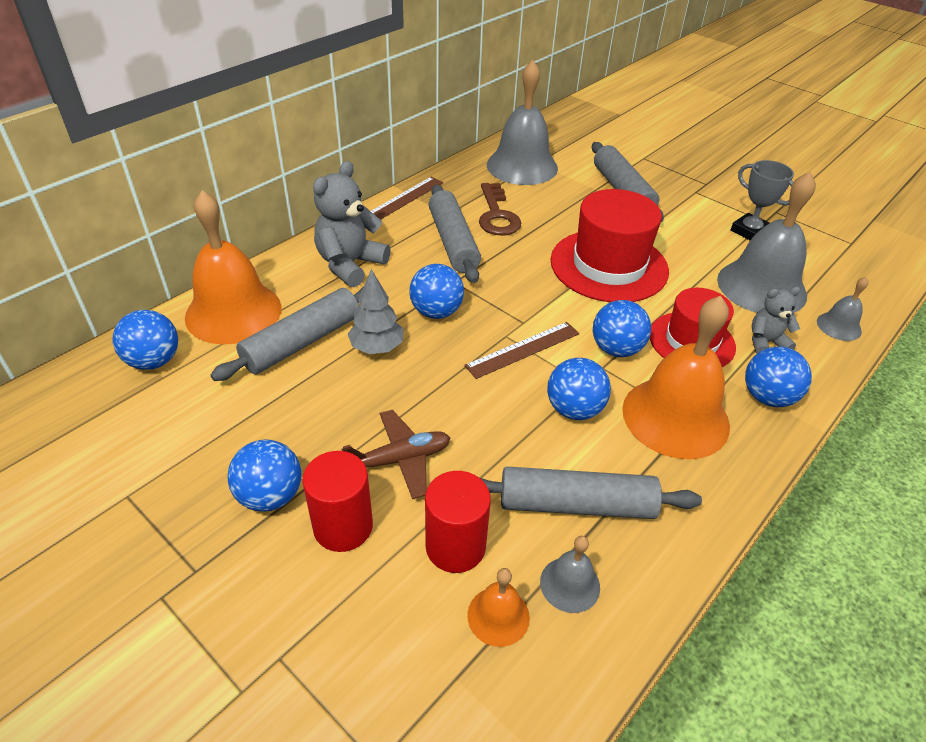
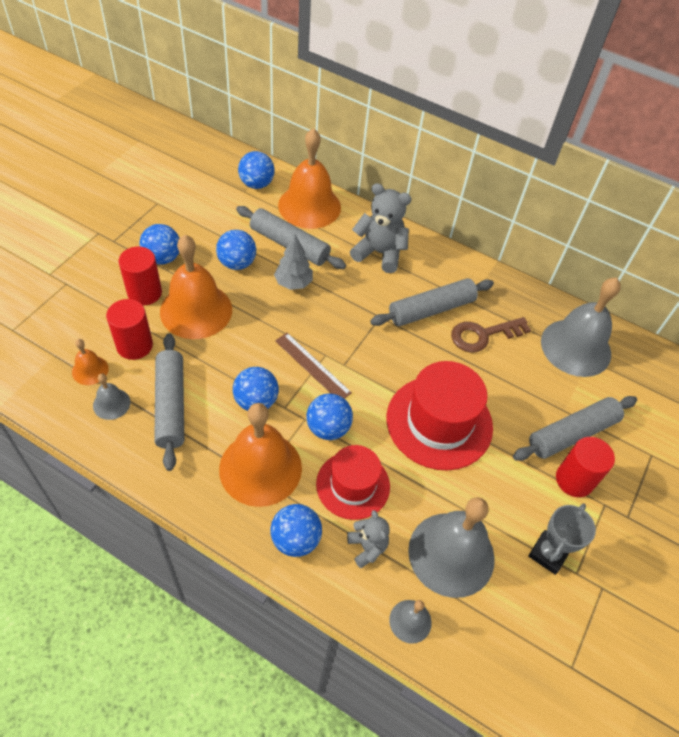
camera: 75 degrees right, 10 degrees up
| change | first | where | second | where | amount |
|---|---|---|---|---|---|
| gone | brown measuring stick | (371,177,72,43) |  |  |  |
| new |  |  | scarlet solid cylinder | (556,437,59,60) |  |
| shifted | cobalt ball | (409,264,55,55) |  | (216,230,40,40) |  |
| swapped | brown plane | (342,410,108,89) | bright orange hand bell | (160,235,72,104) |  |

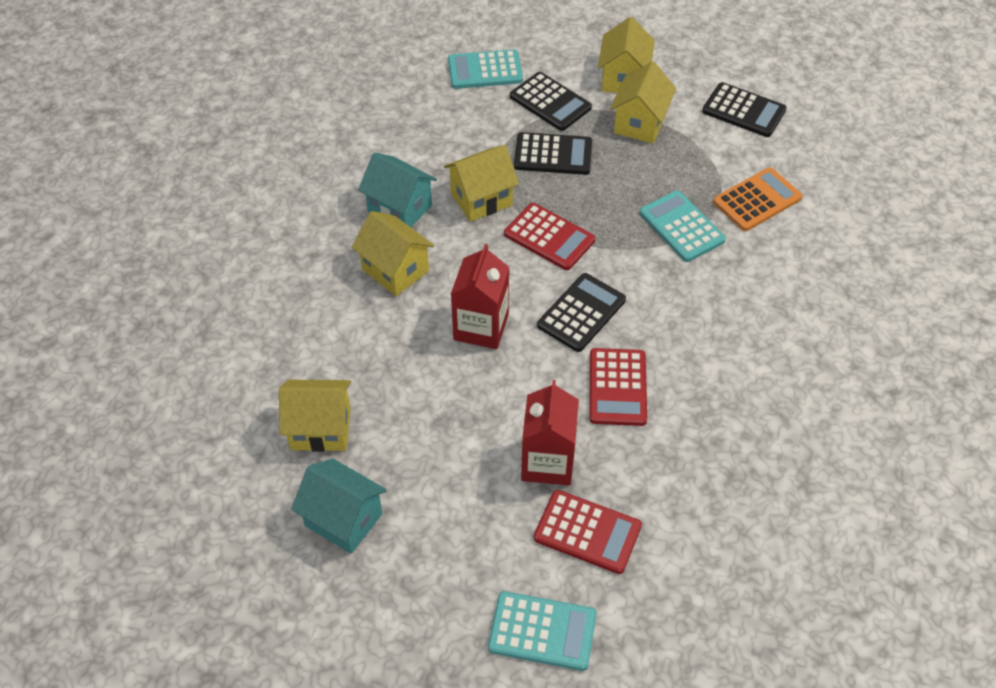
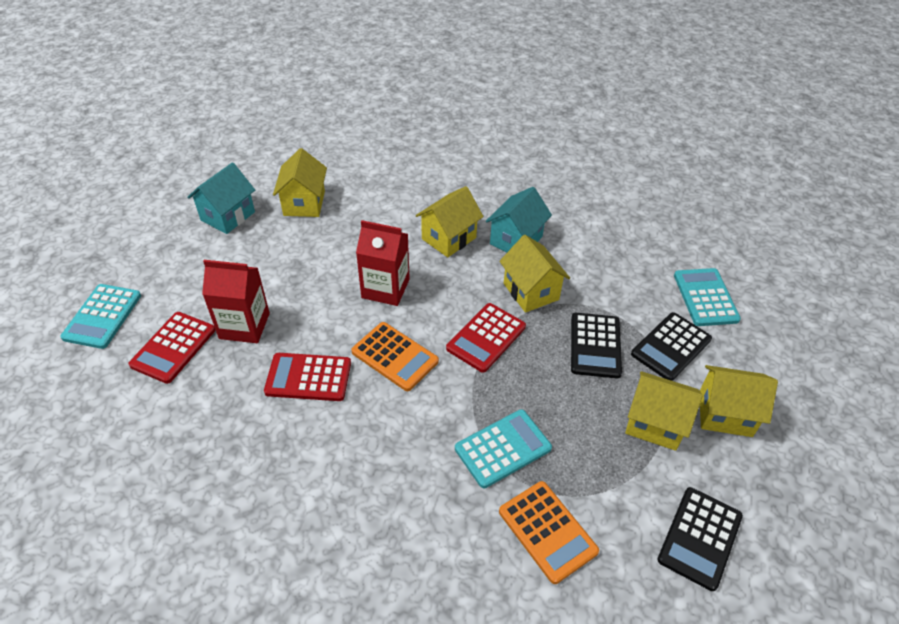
camera: 90 degrees right, 5 degrees down
| change | first | where | second | where | amount |
|---|---|---|---|---|---|
| repainted | ebony calculator | (537,273,89,79) | bright orange calculator | (351,322,88,69) |  |

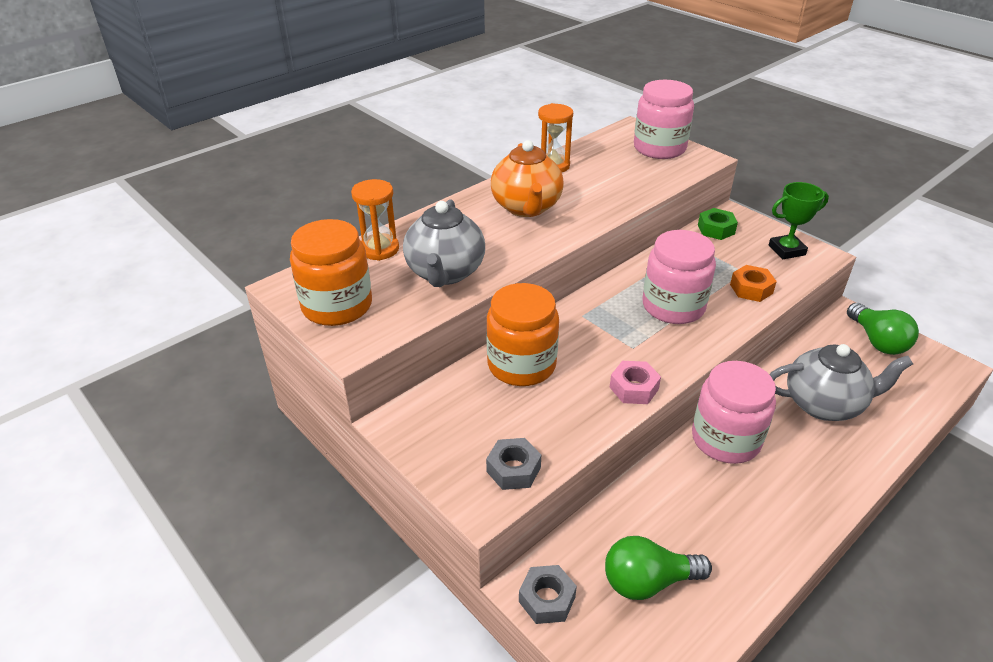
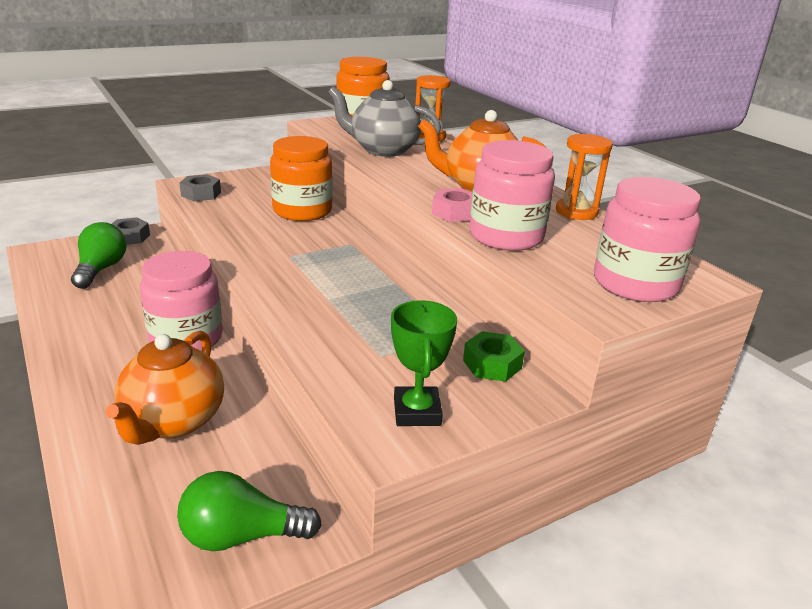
camera: 100 degrees right, 10 degrees down
| change | first | where | second | where | amount |
|---|---|---|---|---|---|
| gone | bright orange hex nut | (730,265,47,37) |  |  |  |
| shifted | rosy hex nut | (610,361,51,43) |  | (432,188,40,34) |  |
| shifted | rosy preserve jar | (642,230,74,94) |  | (469,140,86,111) |  |
| repainted | gray tea pot | (769,344,144,77) | bright orange tea pot | (106,331,118,114) |  |

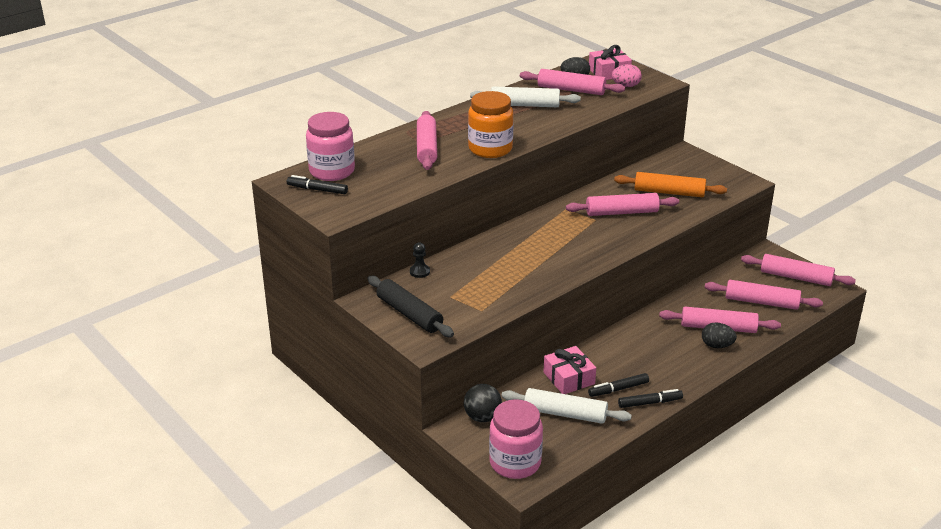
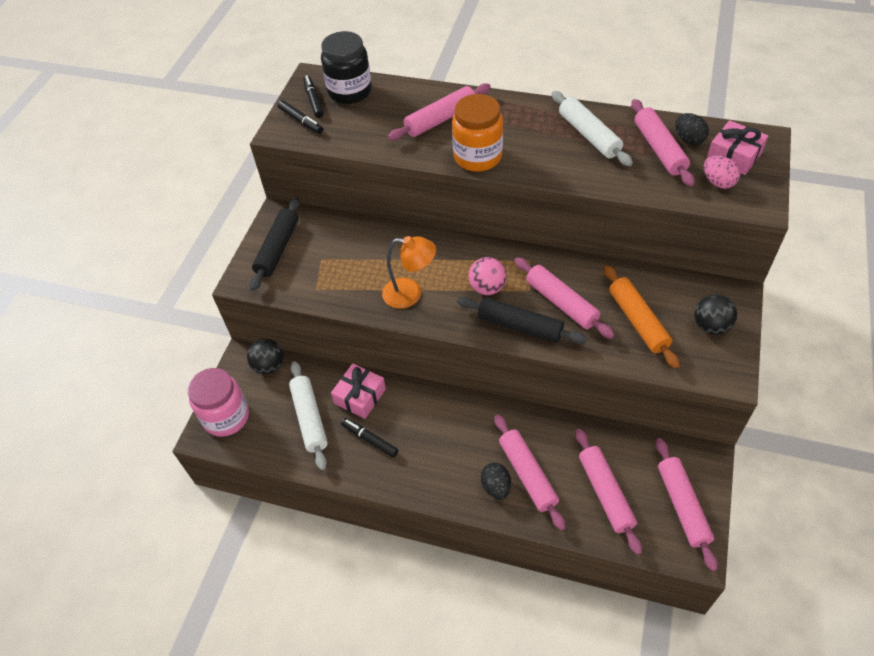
camera: 60 degrees right, 20 degrees up
| change | first | where | second | where | amount |
|---|---|---|---|---|---|
| gone | ebony pawn | (410,242,20,36) |  |  |  |
| new |  |  | bright orange desk lamp | (382,236,54,73) |  |
| new |  |  | ebony pastry roller | (457,297,130,47) |  |
| new |  |  | rosy ball | (469,257,38,38) |  |
| new |  |  | ebony ball | (695,294,42,41) |  |
| shifted | ebony marker pen | (618,389,65,19) |  | (278,100,45,34) |  |
| repainted | rosy preserve jar | (306,112,49,69) | ebony preserve jar | (321,31,51,73) |  |

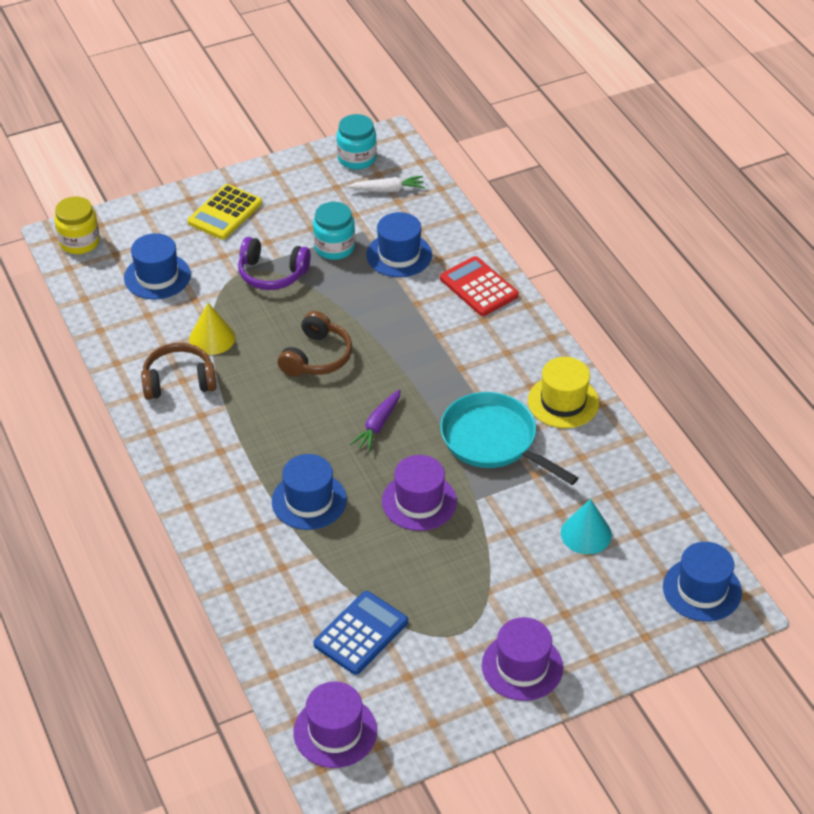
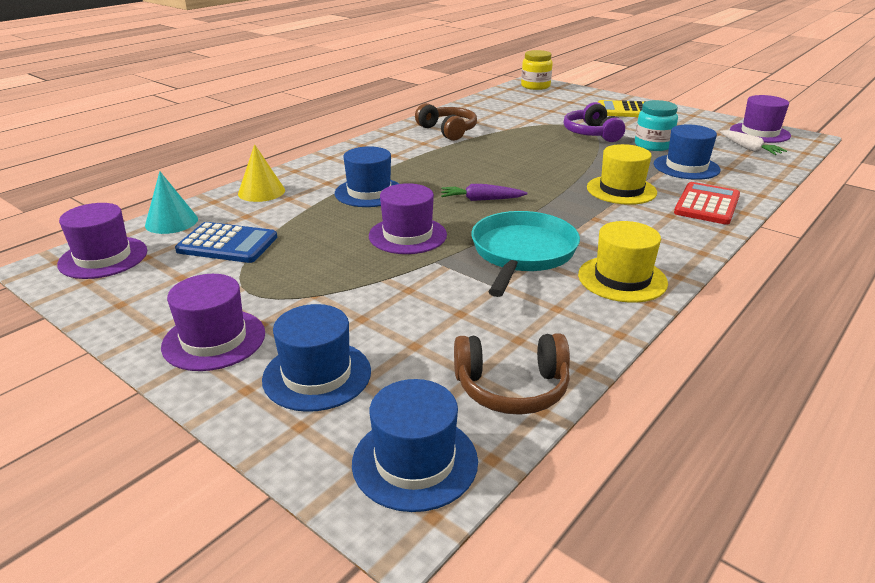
camera: 65 degrees right, 15 degrees down
| change | first | where | second | where | amount |
|---|---|---|---|---|---|
| new |  |  | golden tall hat | (587,144,70,61) |  |
| shifted | cobalt tall hat | (124,233,67,66) |  | (262,304,109,108) |  |
| shifted | golden cone | (189,303,46,52) |  | (238,144,47,58) |  |
| shifted | brown over-ear headphones | (278,311,74,66) |  | (454,333,116,82) |  |
| shifted | turquoise cone | (561,499,51,55) |  | (145,171,53,63) |  |
| swapped | turquoise preserve jar | (337,114,40,56) | royal purple tall hat | (730,95,61,48) |  |

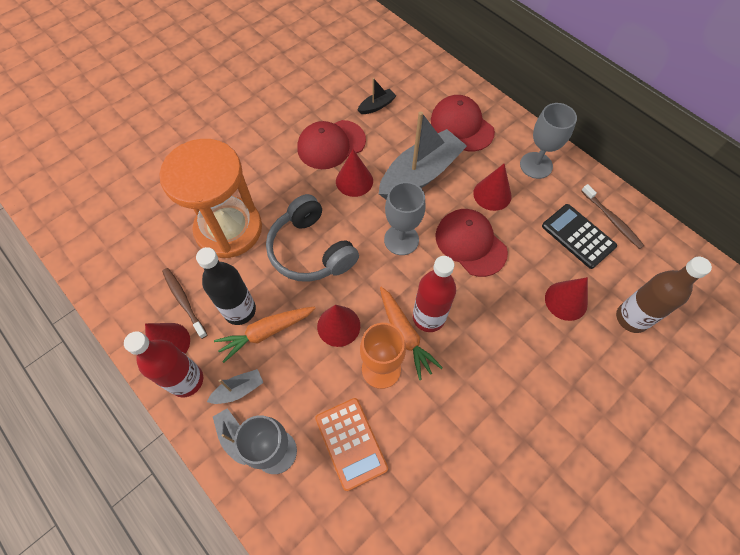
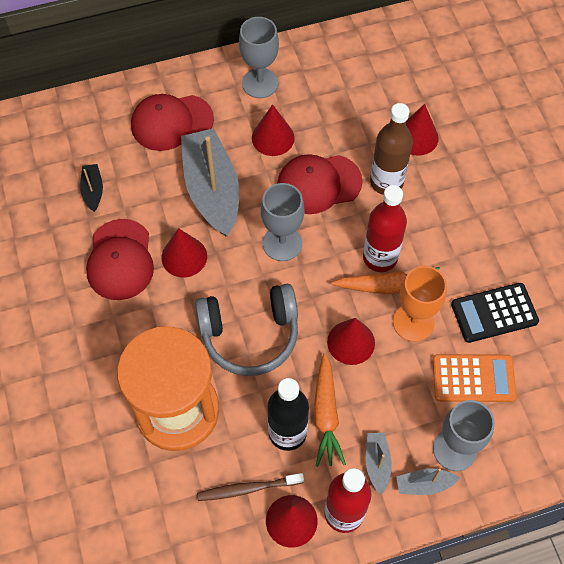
camera: 65 degrees left, 0 degrees up
| change | first | where | second | where | amount |
|---|---|---|---|---|---|
| gone | brown dental brush | (581,184,63,65) |  |  |  |
| shifted | ebony calculator | (542,204,75,65) |  | (451,283,88,60) |  |
| shifted | brown flask | (616,257,96,76) |  | (370,103,43,92) |  |

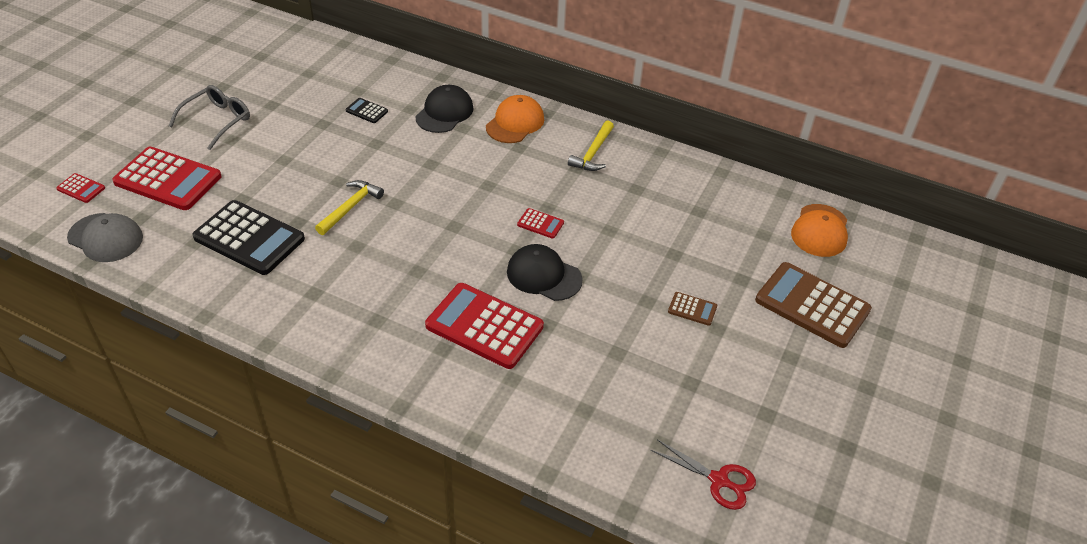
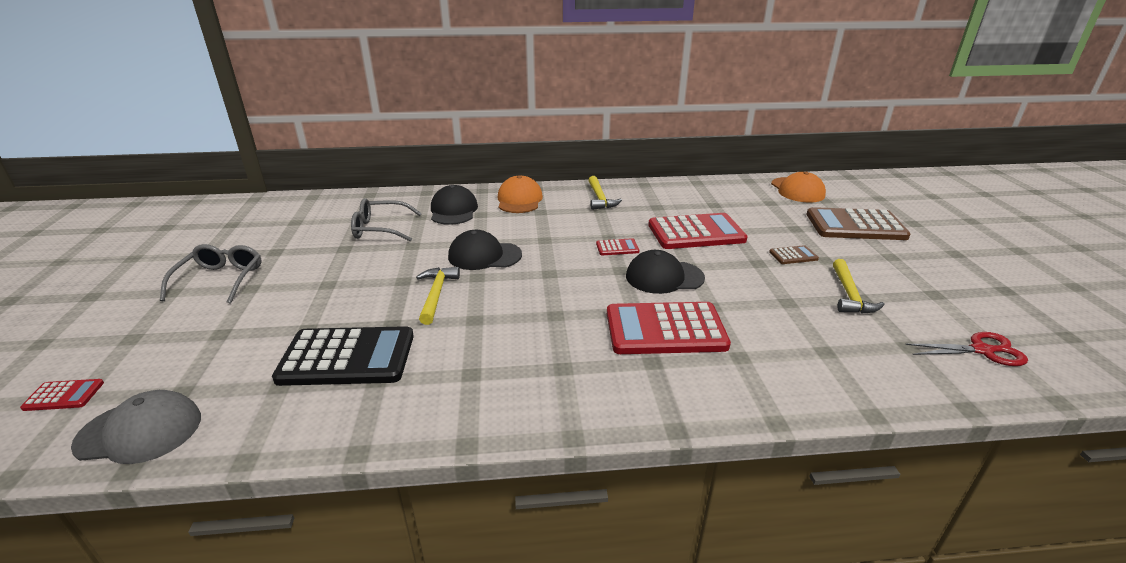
camera: 30 degrees left, 15 degrees down
| change | first | where | second | where | amount |
|---|---|---|---|---|---|
| new |  |  | ebony cap | (448,230,74,40) |  |
| new |  |  | golden claw hammer | (833,259,52,55) |  |
| shifted | scarlet calculator | (112,147,110,63) |  | (648,213,100,36) |  |
| swapped | ebony calculator | (346,98,42,25) | gray spectacles | (351,198,71,44) |  |

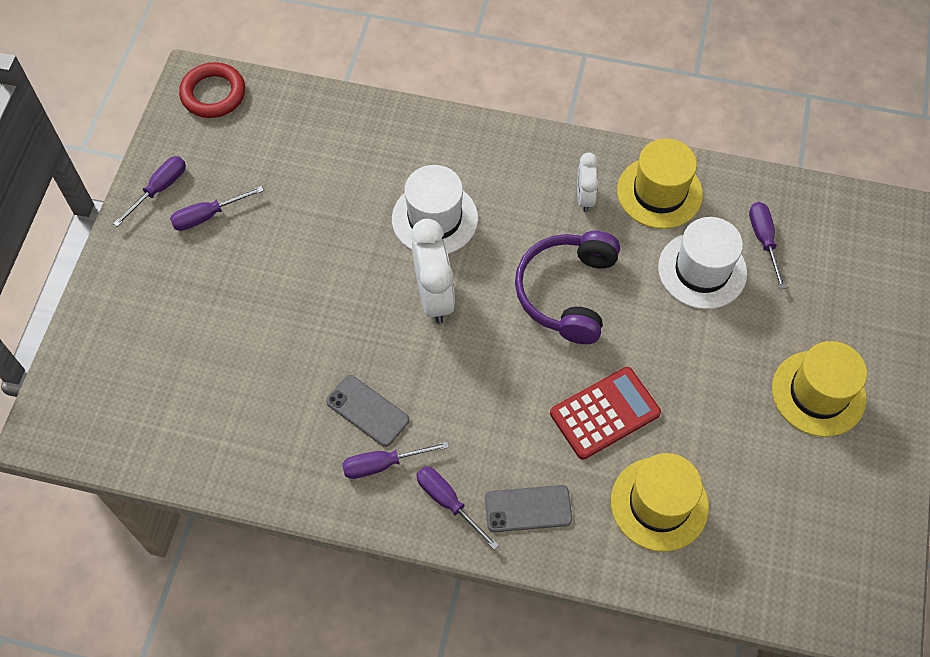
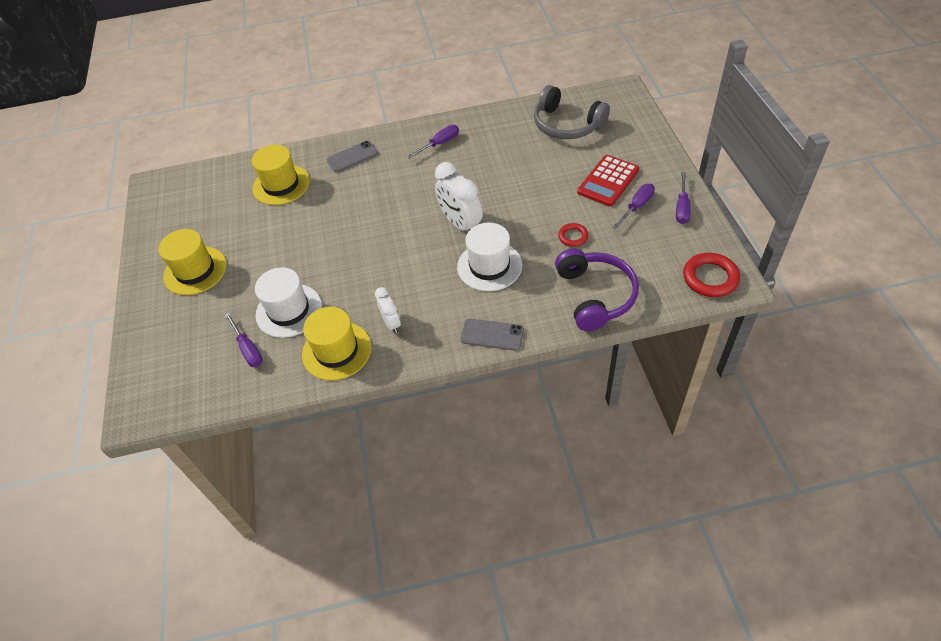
camera: 160 degrees right, 10 degrees down
| change | first | where | second | where | amount |
|---|---|---|---|---|---|
| gone | royal purple flat screwdriver | (416,466,83,84) |  |  |  |
| new |  |  | gray over-ear headphones | (534,85,76,54) |  |
| new |  |  | scarlet ring | (558,223,31,24) |  |
| shifted | gray smartphone | (326,375,83,72) |  | (460,319,64,32) |  |
| shifted | royal purple over-ear headphones | (515,231,105,113) |  | (555,249,84,82) |  |
| shifted | scarlet calculator | (550,367,111,93) |  | (577,155,62,52) |  |

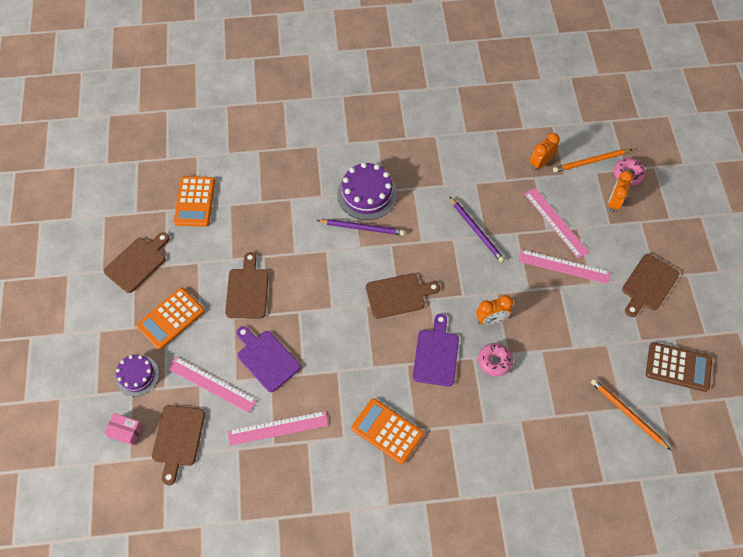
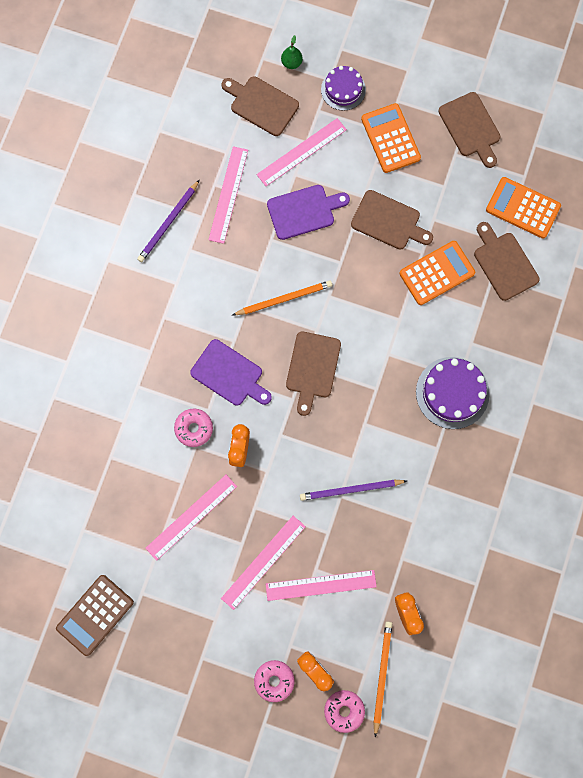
camera: 115 degrees right, 15 degrees up
| change | first | where | second | where | amount |
|---|---|---|---|---|---|
| new |  |  | rosy measuring stick | (146,475,91,86) |  |
| new |  |  | rosy donut | (254,660,41,42) |  |
| shifted | royal purple pencil | (317,219,88,16) |  | (137,180,62,82) |  |
| shifted | bright orange calculator | (351,398,73,66) |  | (399,241,76,64) |  |
| shifted | bright orange pencil | (591,378,80,72) |  | (233,280,99,35) |  |
| shifted | brown chopping board | (622,254,57,63) |  | (474,222,66,79) |  |
| swapped | rosy box | (104,413,39,33) | green pear fruit | (281,35,22,34) |  |

